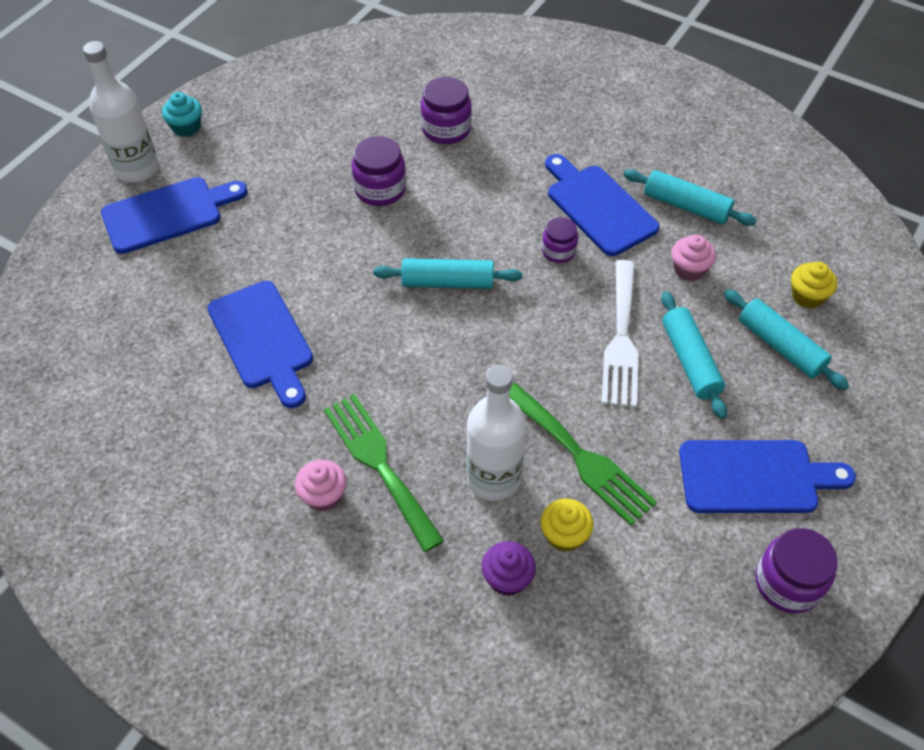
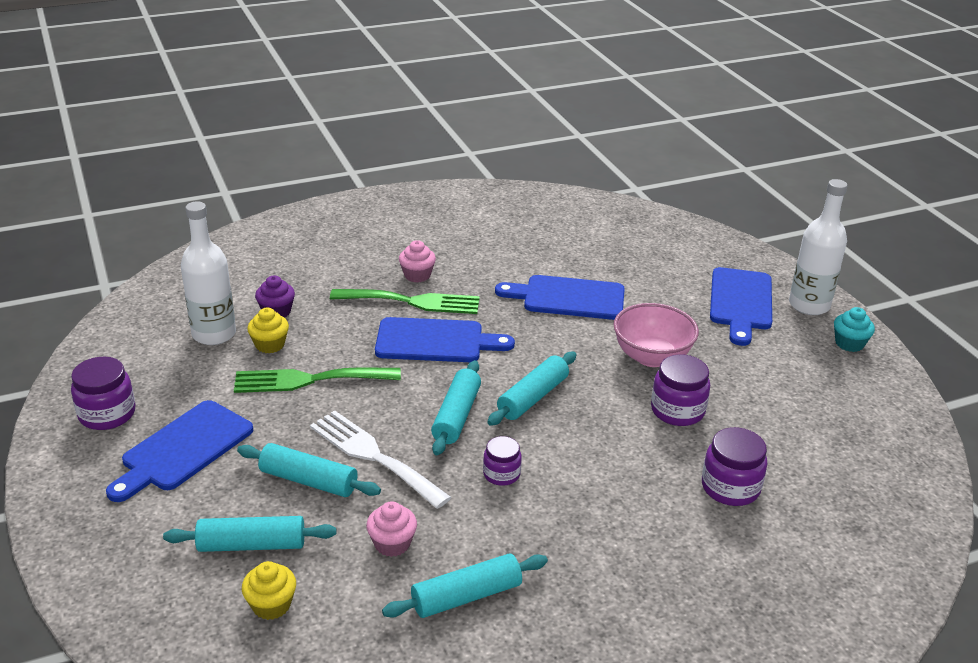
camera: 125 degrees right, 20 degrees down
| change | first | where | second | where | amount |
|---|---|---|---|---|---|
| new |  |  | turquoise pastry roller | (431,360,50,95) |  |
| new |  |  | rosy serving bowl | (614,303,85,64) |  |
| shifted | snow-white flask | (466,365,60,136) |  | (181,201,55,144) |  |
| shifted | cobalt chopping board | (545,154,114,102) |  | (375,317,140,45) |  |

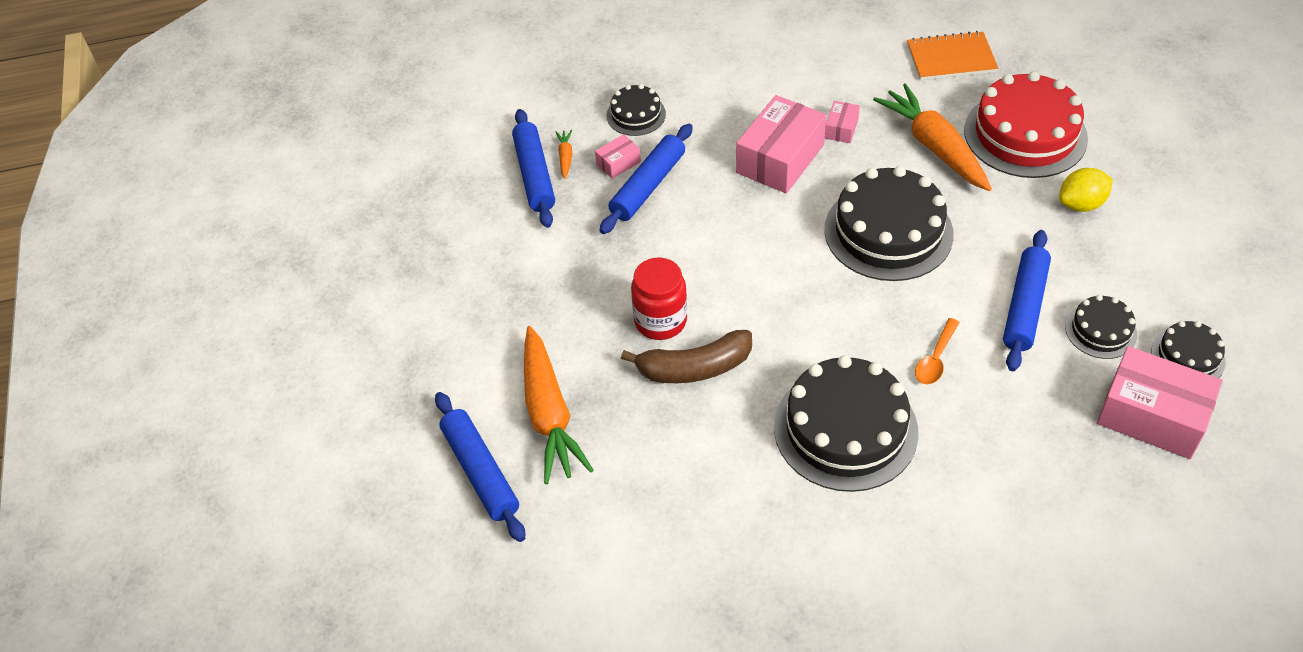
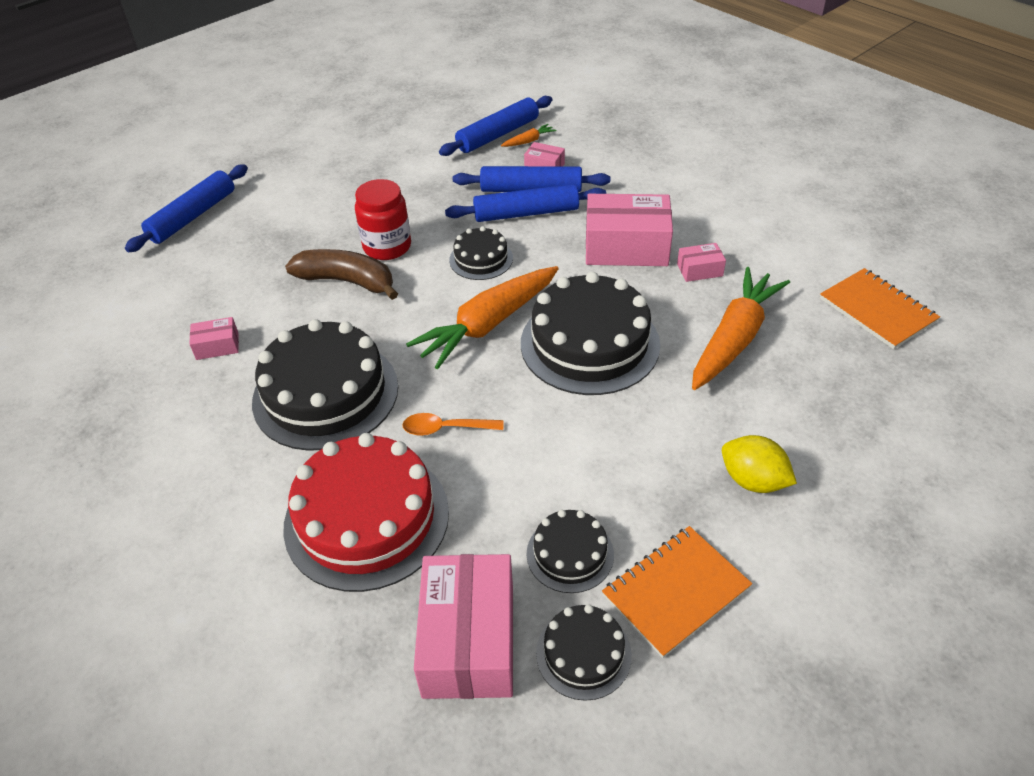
camera: 60 degrees right, 5 degrees down
| change | first | where | second | where | amount |
|---|---|---|---|---|---|
| new |  |  | rosy box | (189,317,50,43) |  |
| new |  |  | bright orange exercise book | (602,526,150,132) |  |
| shifted | bright orange carrot | (524,326,70,158) |  | (406,266,153,103) |  |
| shifted | ebony cake | (606,84,60,52) |  | (449,226,64,54) |  |
| shifted | scarlet cake | (964,71,124,107) |  | (283,433,166,159) |  |
| shifted | cobalt pastry roller | (1003,230,48,141) |  | (445,184,161,38) |  |
| rotated | brown toy banana | (621,330,131,53) |  | (285,249,113,51) | 150 degrees clockwise |

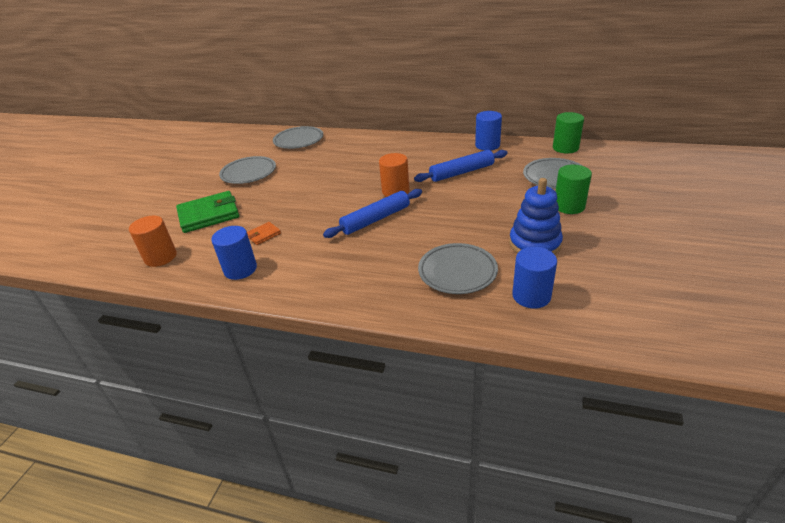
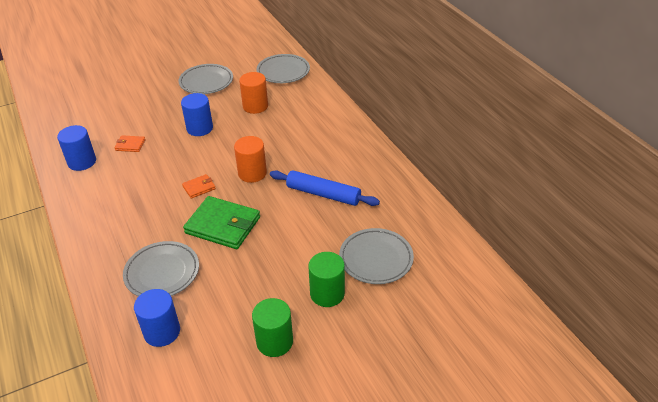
camera: 45 degrees right, 5 degrees up
| change | first | where | second | where | amount |
|---|---|---|---|---|---|
| gone | cobalt ring stacker | (509,178,54,77) |  |  |  |
| shifted | bright orange solid cylinder | (129,216,48,51) |  | (239,72,29,42) |  |
| shifted | green wallet | (176,191,63,42) |  | (183,196,77,53) |  |
| shifted | cobalt solid cylinder | (475,111,27,39) |  | (181,93,32,43) |  |
| shifted | green solid cylinder | (553,112,31,41) |  | (252,298,41,59) |  |
| swapped | cobalt pastry roller | (323,189,99,49) | bright orange wallet | (182,174,34,25) |  |

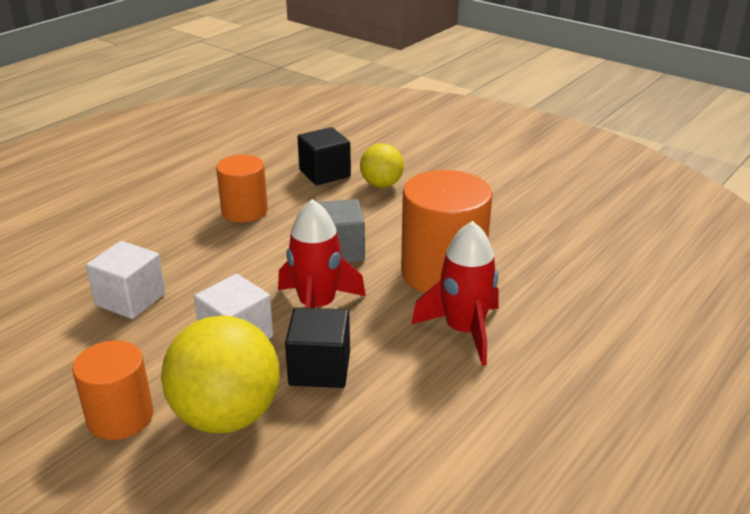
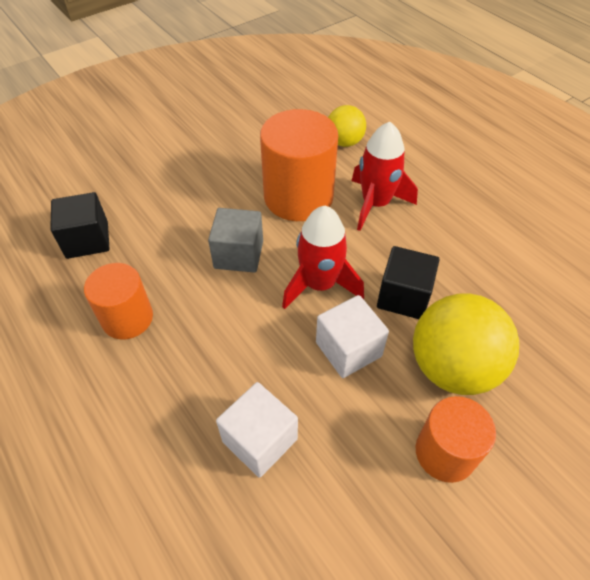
camera: 75 degrees left, 20 degrees up
| change | first | where | second | where | amount |
|---|---|---|---|---|---|
| shifted | golden ball | (360,144,44,44) |  | (328,105,38,42) |  |

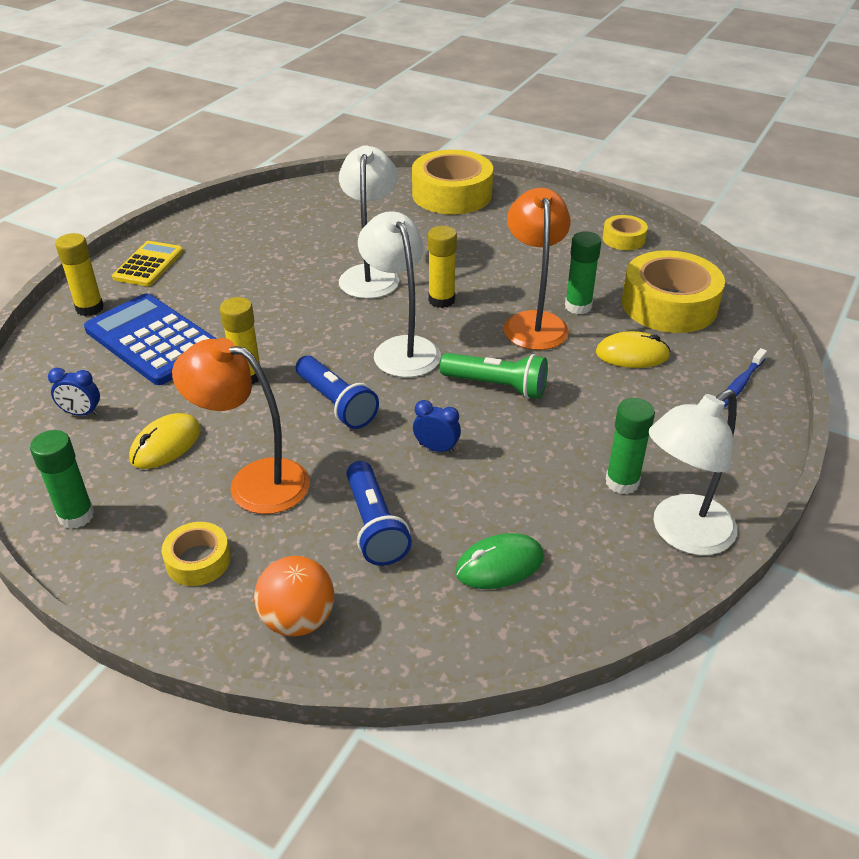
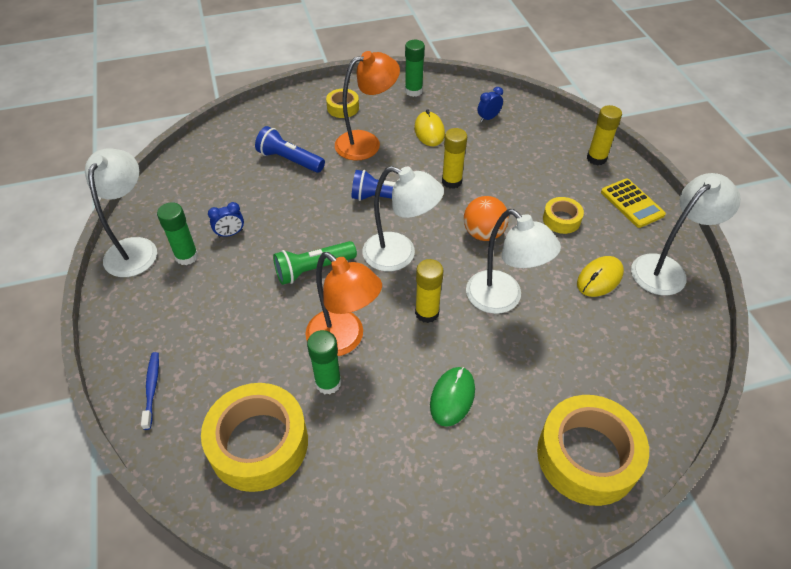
camera: 135 degrees right, 10 degrees up
| change | first | where | second | where | amount |
|---|---|---|---|---|---|
| gone | cobalt calculator | (84,294,133,91) |  |  |  |
| new |  |  | snow-white desk lamp | (631,173,110,122) |  |
| shifted | bright orange ball | (254,556,80,80) |  | (464,196,45,45) |  |
| shifted | cobalt clock | (413,400,48,54) |  | (208,202,36,36) |  |
| shifted | green computer mouse | (455,533,89,56) |  | (430,367,45,60) |  |
| shifted | golden computer mouse | (596,331,75,37) |  | (577,256,47,41) |  |
| shifted | golden roll of tape | (603,215,45,35) |  | (543,197,41,37) |  |

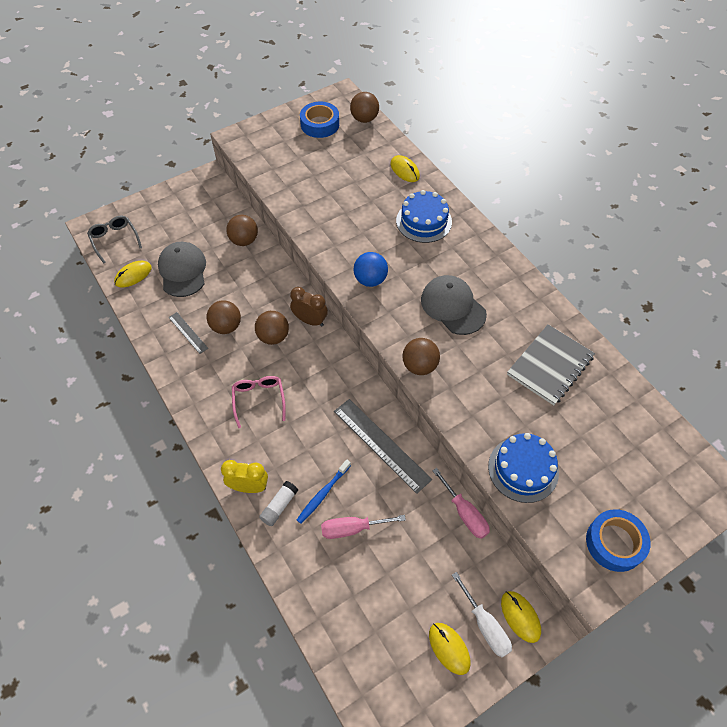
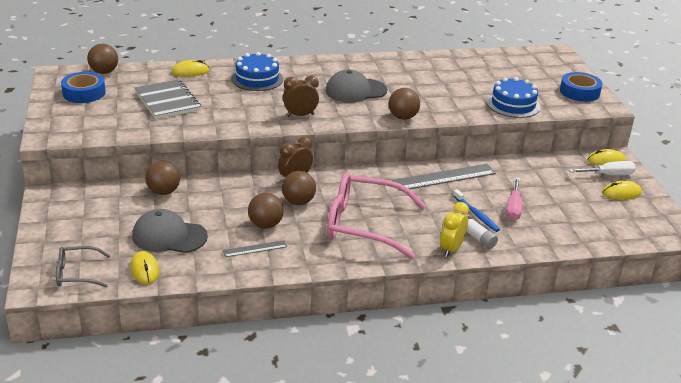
camera: 70 degrees left, 25 degrees down
| change | first | where | second | where | amount |
|---|---|---|---|---|---|
| gone | rosy flat screwdriver | (432,468,58,71) |  |  |  |
| shifted | gray exercise book | (507,324,88,81) |  | (135,79,66,40) |  |
| swapped | cobalt ball | (353,252,35,35) | brown clock | (283,75,36,42) |  |
| scaled | rosy spectacles | (232,376,54,52) |  | (327,172,99,87) | x1.98 |

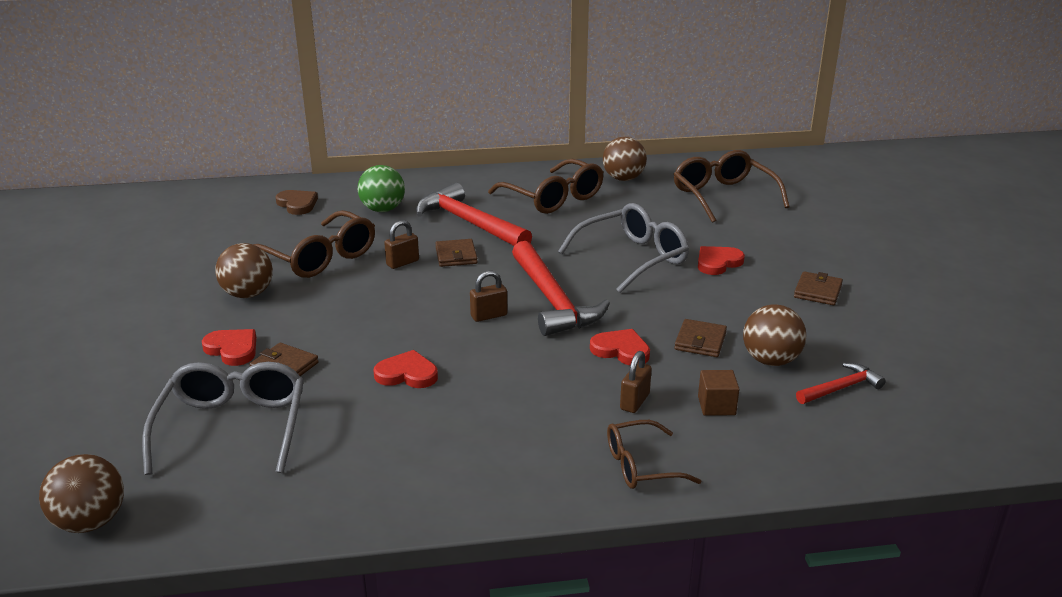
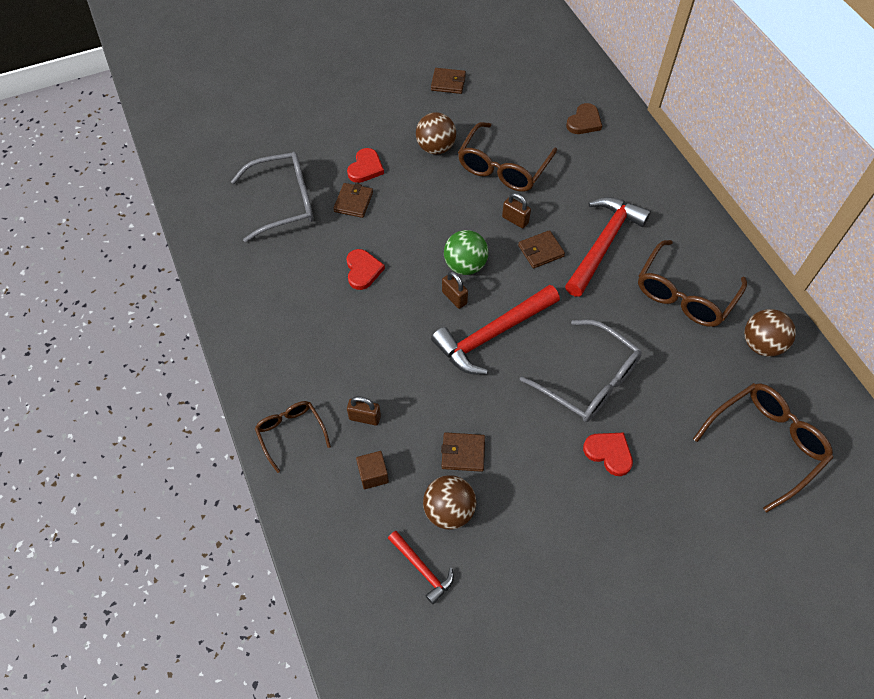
camera: 75 degrees right, 30 degrees up
| change | first | where | second | where | amount |
|---|---|---|---|---|---|
| gone | brown ball | (39,454,85,79) |  |  |  |
| gone | scarlet heart shape | (590,329,60,36) |  |  |  |
| shifted | green ball | (358,165,47,47) |  | (444,230,44,45) |  |
| shifted | brown wallet | (794,271,49,34) |  | (431,68,35,26) |  |

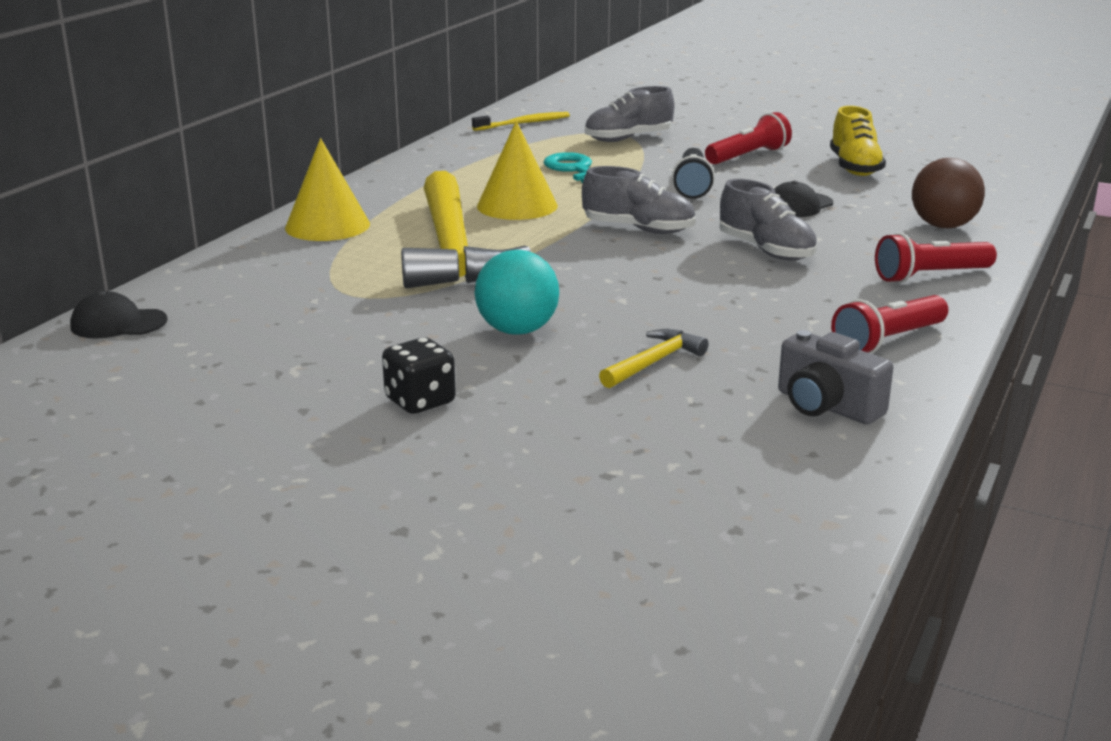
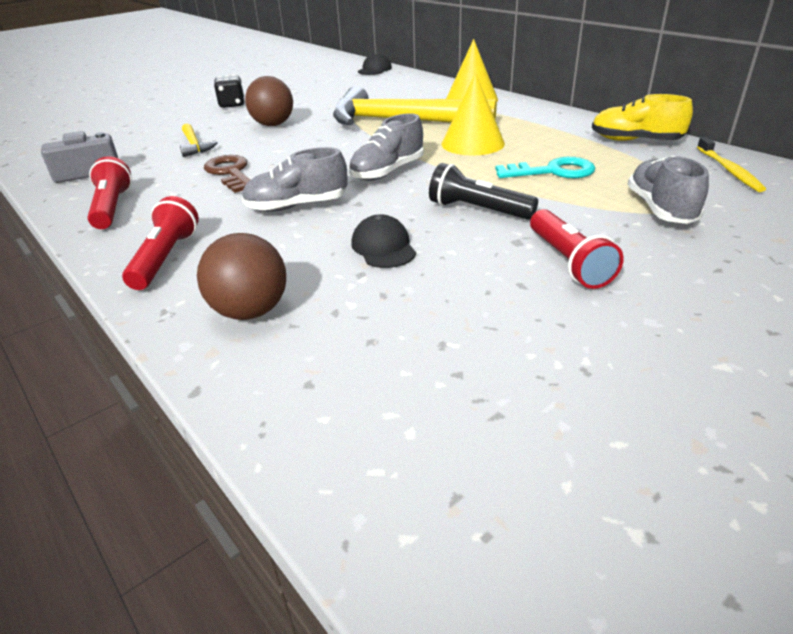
camera: 115 degrees right, 10 degrees up
| change | first | where | second | where | amount |
|---|---|---|---|---|---|
| new |  |  | brown latchkey | (204,155,46,38) |  |
| shifted | golden sneaker | (830,106,56,70) |  | (592,94,101,47) |  |
| repainted | turquoise ball | (475,250,84,85) | brown ball | (245,76,48,50) |  |

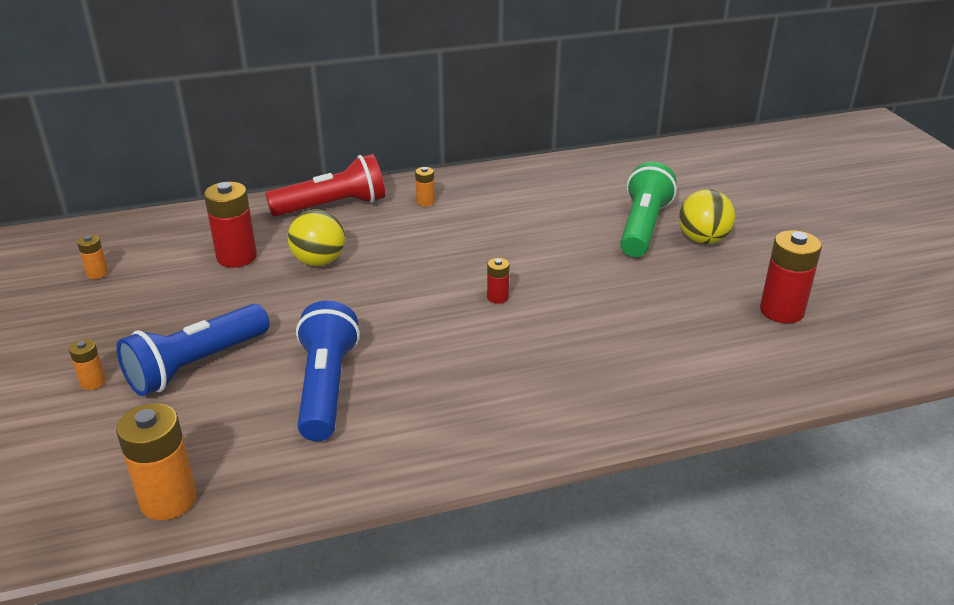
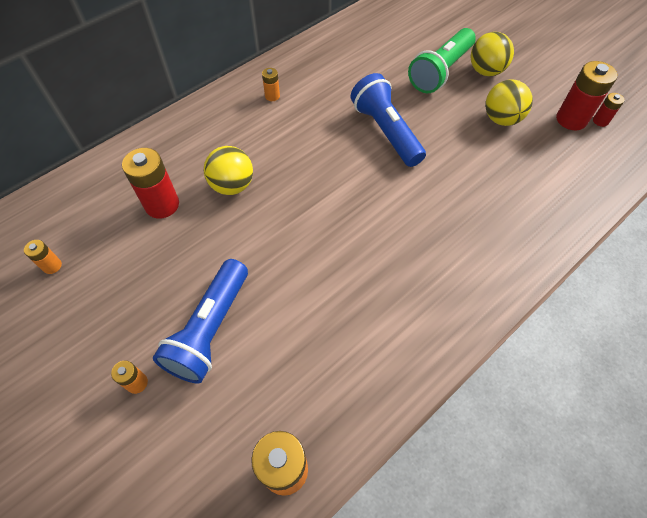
camera: 25 degrees left, 25 degrees up
| change | first | where | second | where | amount |
|---|---|---|---|---|---|
| gone | scarlet flashlight | (265,154,120,63) |  |  |  |
| new |  |  | golden ball | (485,79,48,47) |  |
| shifted | cobalt flashlight | (296,301,64,140) |  | (351,73,75,94) |  |
| shifted | scarlet AA battery | (487,258,22,46) |  | (593,93,32,34) |  |
| rotated | green flashlight | (620,162,57,95) |  | (408,28,68,65) | 135 degrees counterclockwise |

